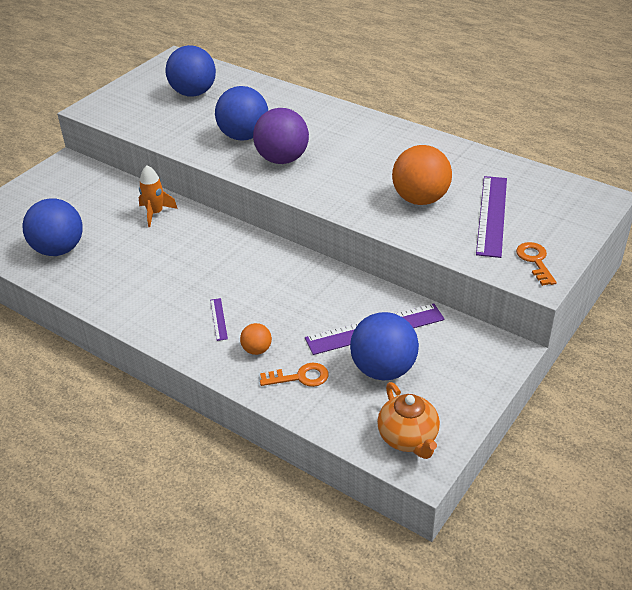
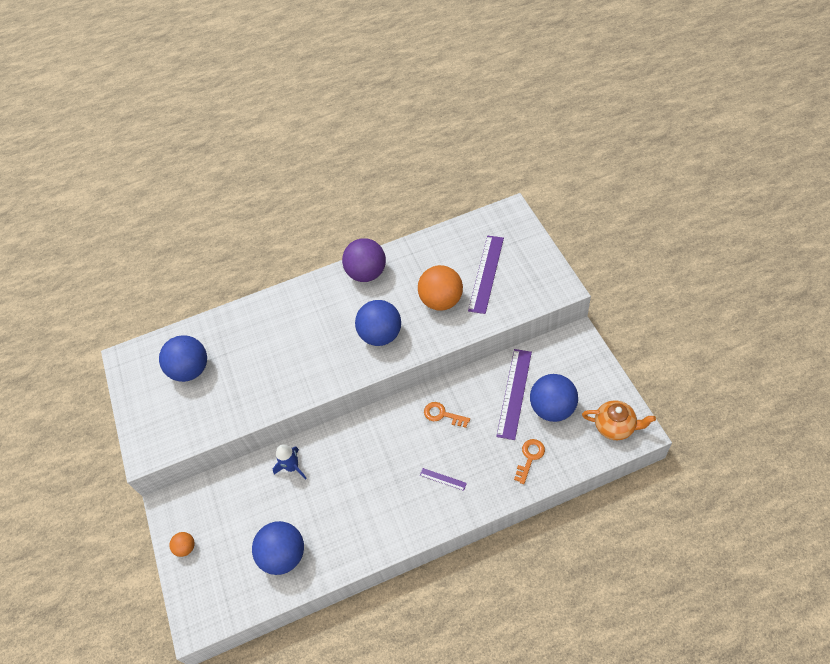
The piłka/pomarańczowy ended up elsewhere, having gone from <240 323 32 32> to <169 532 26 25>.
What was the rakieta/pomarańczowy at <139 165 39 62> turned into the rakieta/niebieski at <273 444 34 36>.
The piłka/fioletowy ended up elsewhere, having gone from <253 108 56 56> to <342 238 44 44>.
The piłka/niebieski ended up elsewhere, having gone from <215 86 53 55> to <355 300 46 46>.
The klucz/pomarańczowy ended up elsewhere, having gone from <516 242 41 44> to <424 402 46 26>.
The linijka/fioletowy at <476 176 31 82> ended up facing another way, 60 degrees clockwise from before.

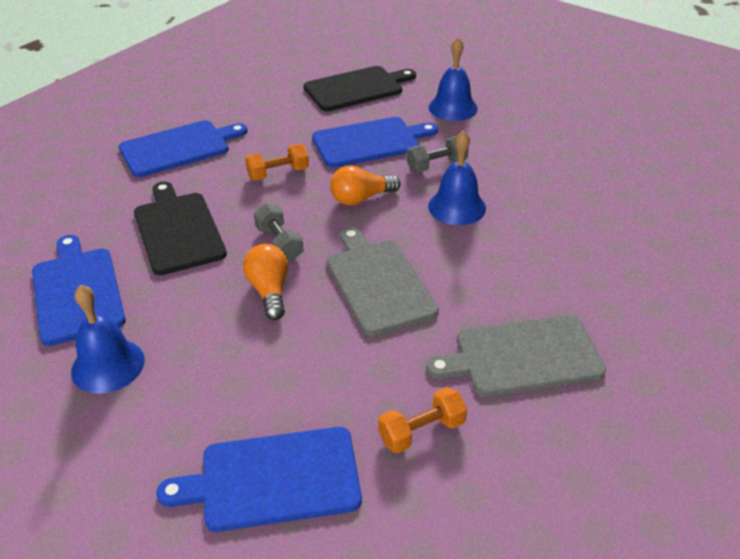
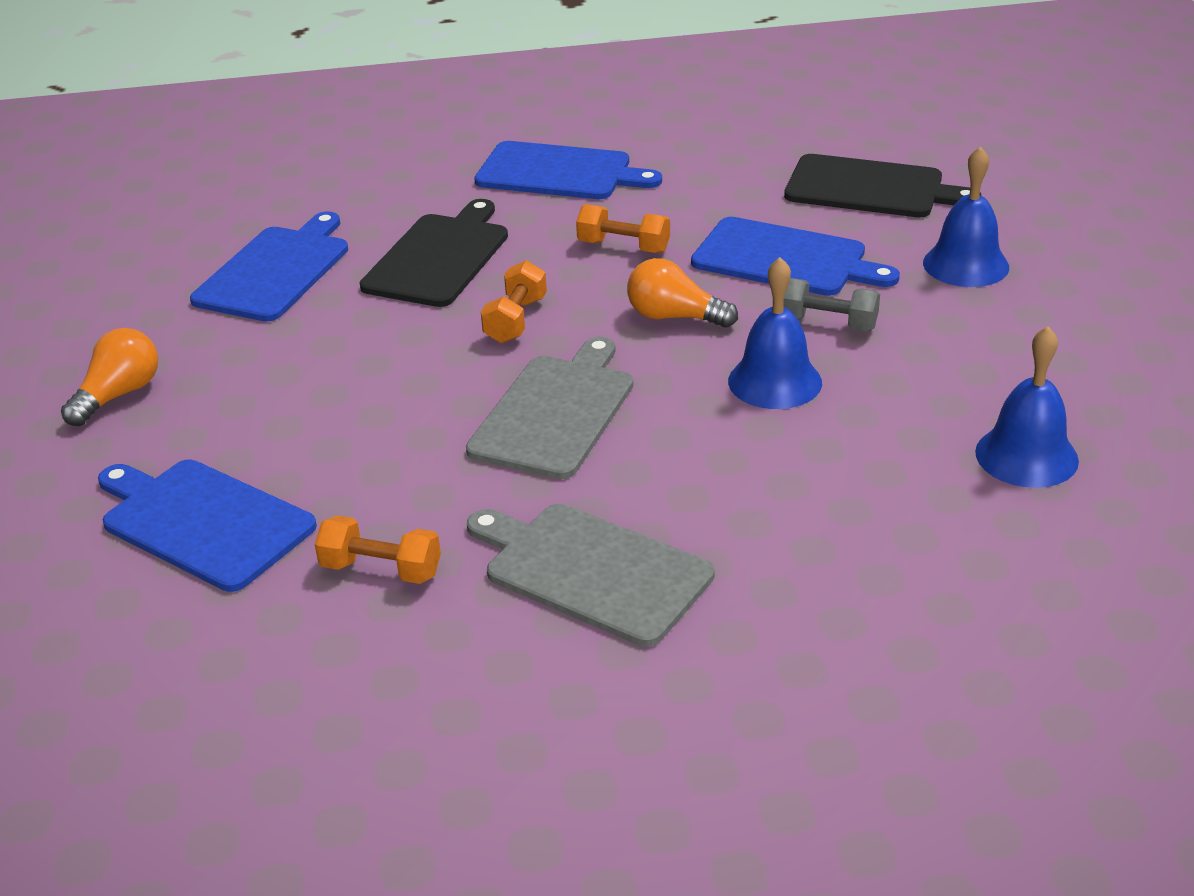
The żarówka/pomarańczowy ended up elsewhere, having gone from <243 244 45 76> to <61 328 97 98>.
What was the hantel/szary at <254 203 50 58> turned into the hantel/pomarańczowy at <481 260 66 83>.
The dzwonek/niebieski ended up elsewhere, having gone from <71 285 74 108> to <975 326 104 162>.

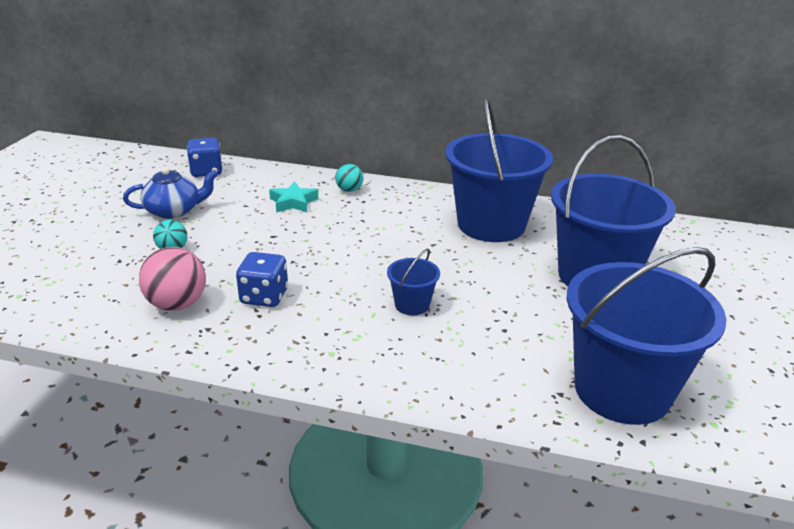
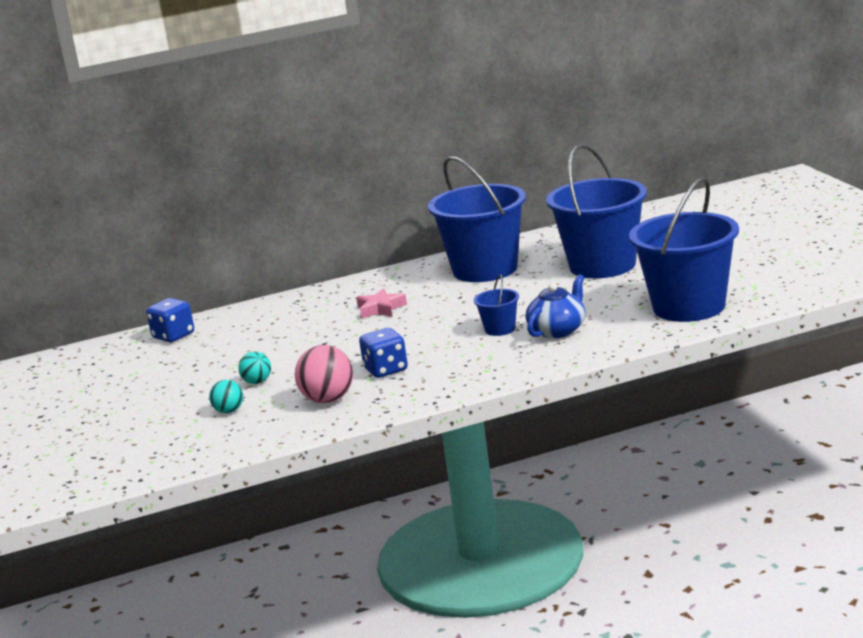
The piłka/turkusowy ended up elsewhere, having gone from <335 164 28 28> to <209 380 34 33>.
The second view gained the gwiazda/różowy at <356 288 51 31>.
The imbryk/niebieski ended up elsewhere, having gone from <123 167 95 52> to <526 274 60 64>.
The second view lost the gwiazda/turkusowy at <269 182 49 31>.

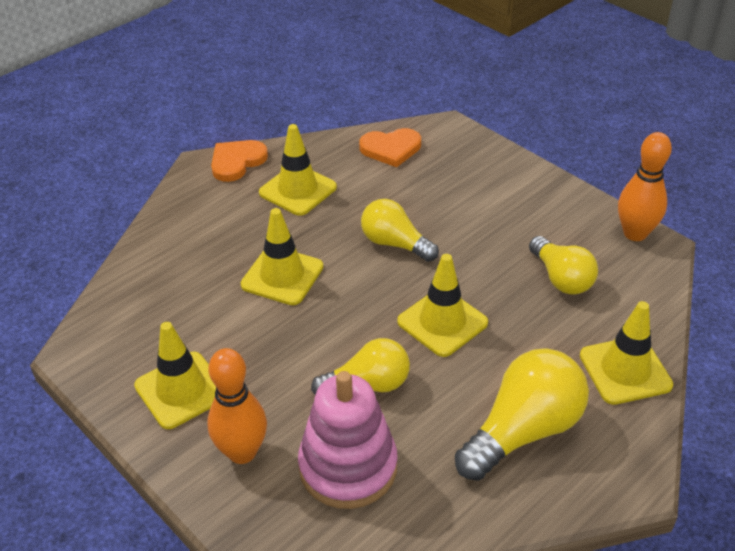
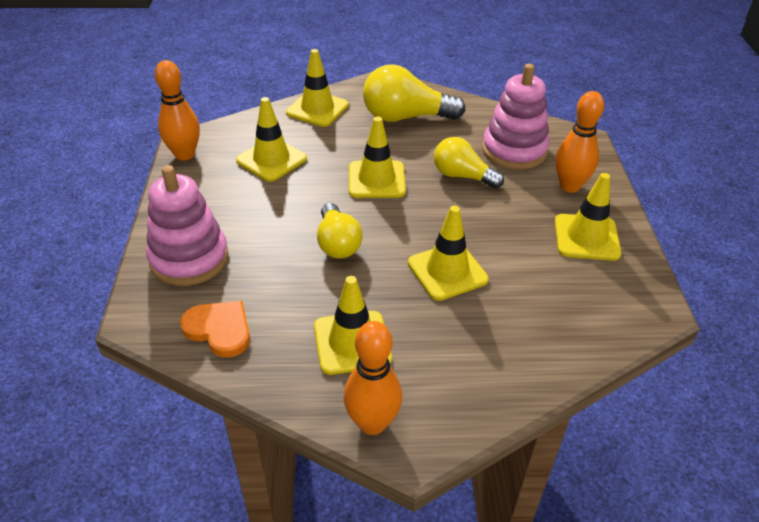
The second view gained the zabawka nakładanka/różowy at <146 165 83 121>.
Where the żarówka/żółty stood at <529 236 69 59>, the pachołek/żółty came to stand at <236 97 71 85>.
Where the serce/pomarańczowy stood at <211 140 57 42>, the kręgiel/pomarańczowy came to stand at <343 321 59 114>.

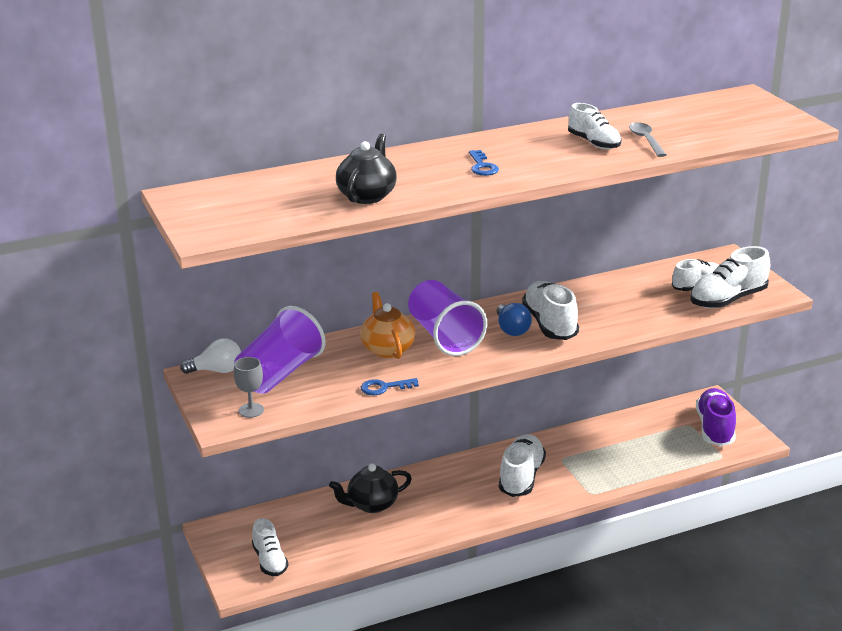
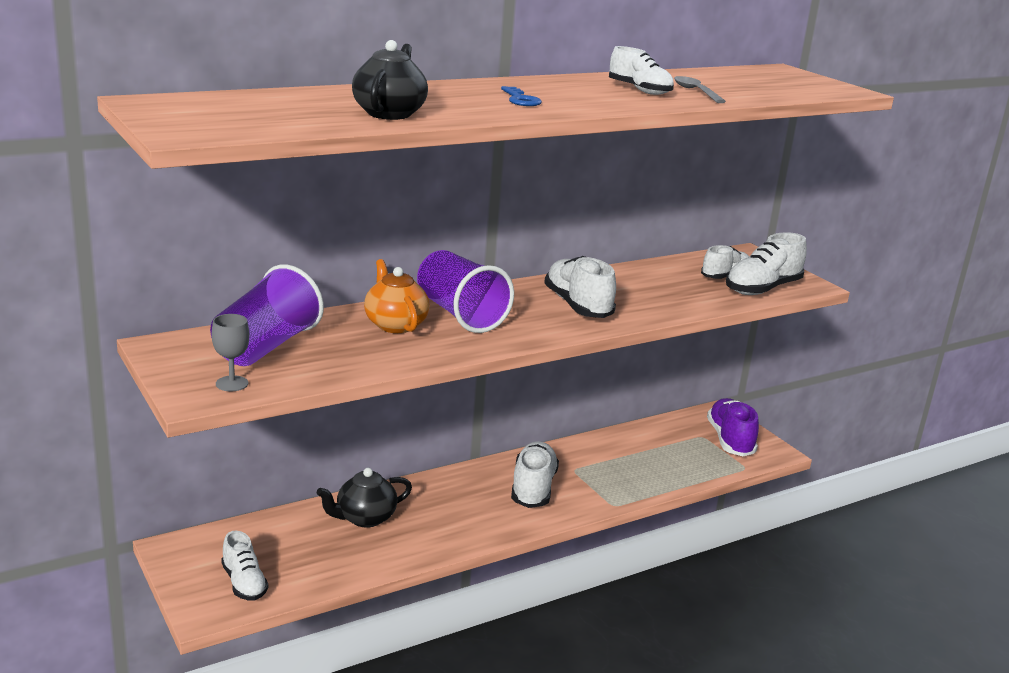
The second view lost the żarówka/biały at <180 338 61 36>.
The second view lost the klucz/niebieski at <361 378 58 17>.
The second view lost the żarówka/niebieski at <497 303 35 33>.

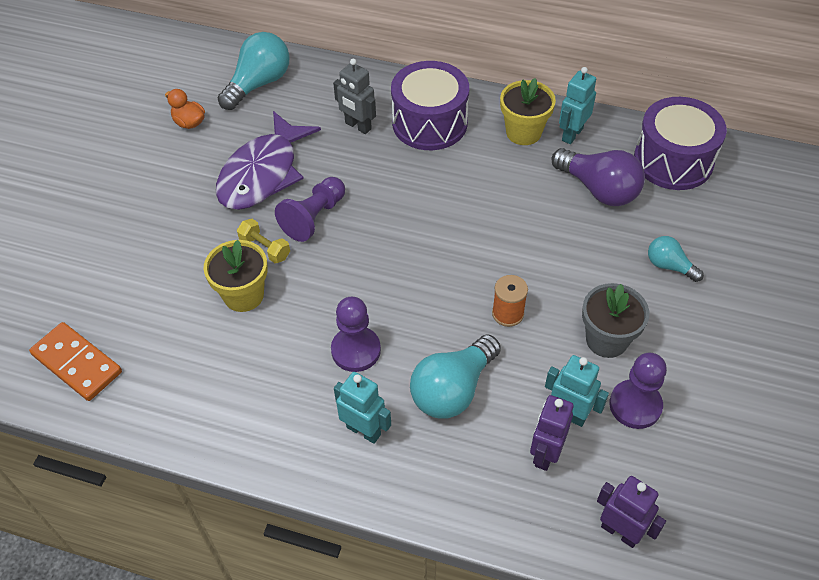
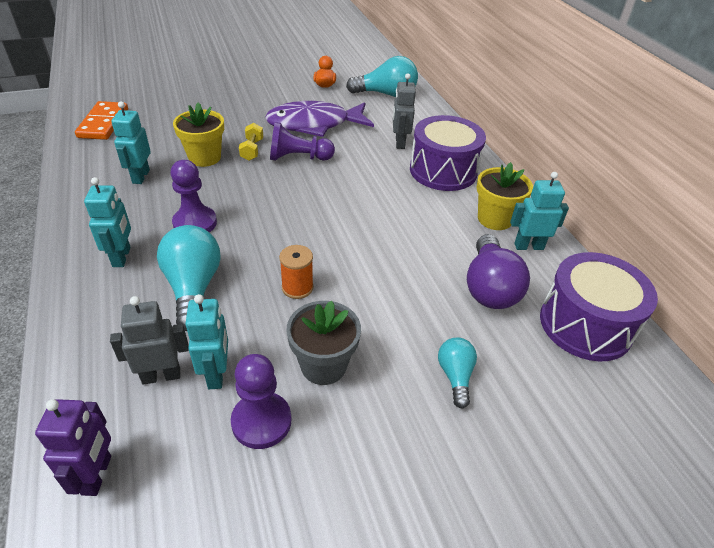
What was the robot/fioletowy at <530 395 44 76> turned into the robot/szary at <110 296 79 89>.
The second view gained the robot/turkusowy at <111 102 40 82>.
The żarówka/turkusowy at <410 334 91 85> ended up facing another way, 75 degrees clockwise from before.

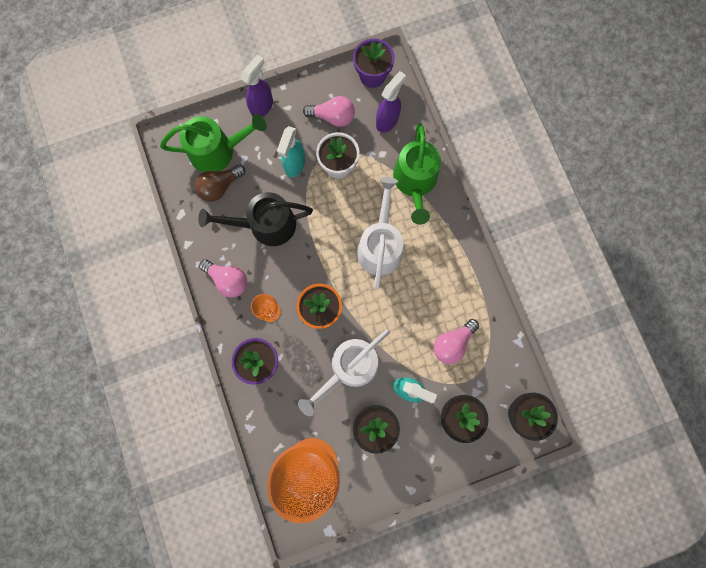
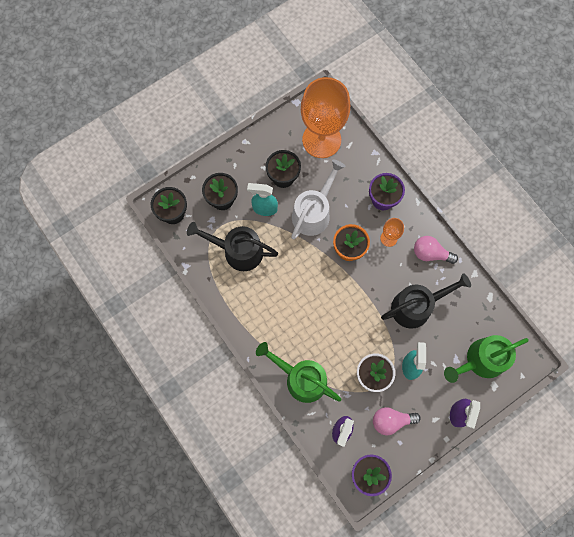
Where the żarówka/różowy stood at <434 319 45 45>, the konewka/czarny came to stand at <187 222 91 49>.
The konewka/zielony at <393 123 48 102> ended up facing another way, 45 degrees counterclockwise from before.
The second view lost the żarówka/brązowy at <194 164 51 38>.
The second view lost the konewka/biały at <357 177 46 113>.

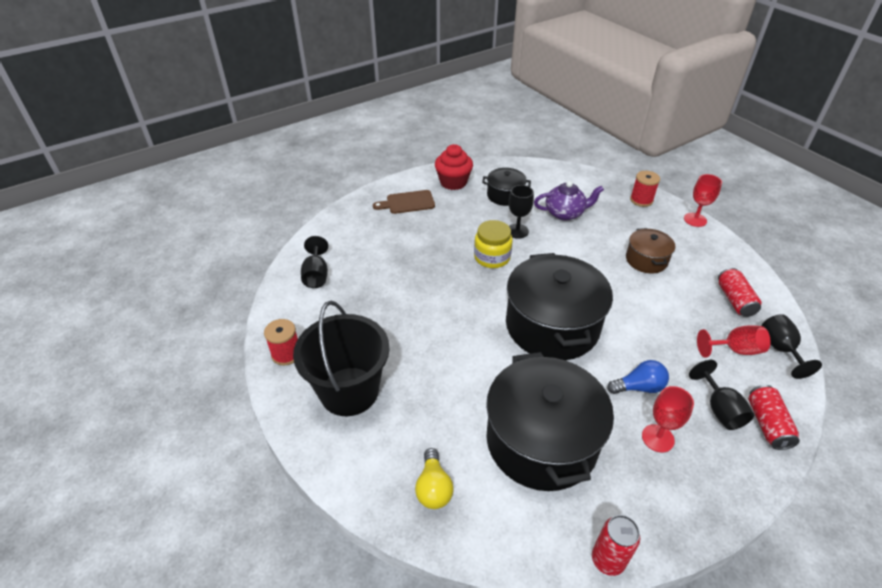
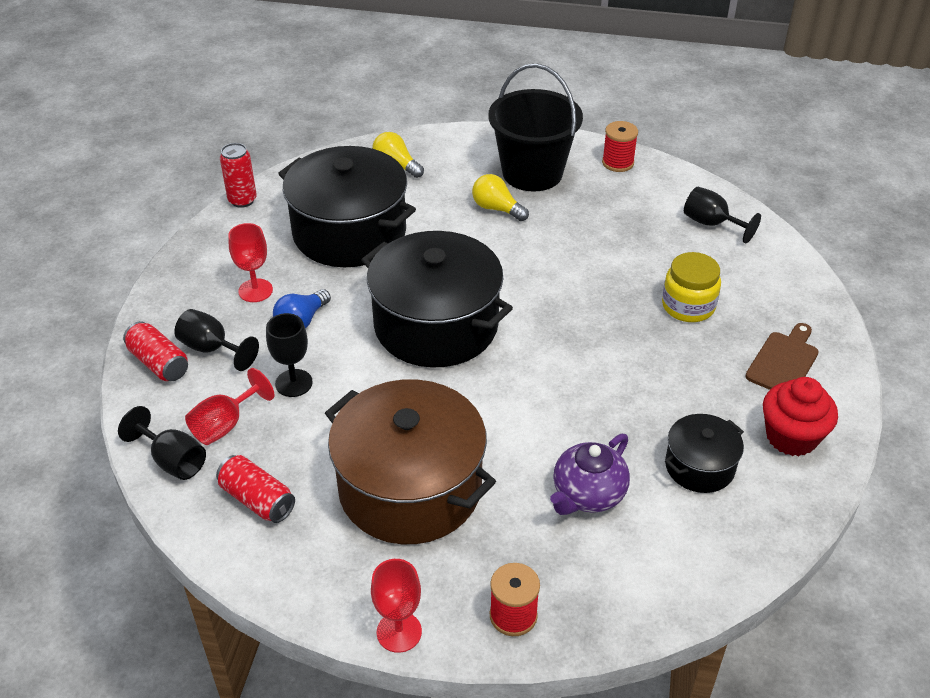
The kielich/czarny ended up elsewhere, having gone from <509 185 25 54> to <266 313 47 84>.
The size of the garnek/brązowy at <626 228 49 45> changed by a factor of 2.02.
The second view gained the żarówka/żółty at <472 174 57 47>.
The słoik/żółty ended up elsewhere, having gone from <474 220 39 48> to <662 252 59 70>.

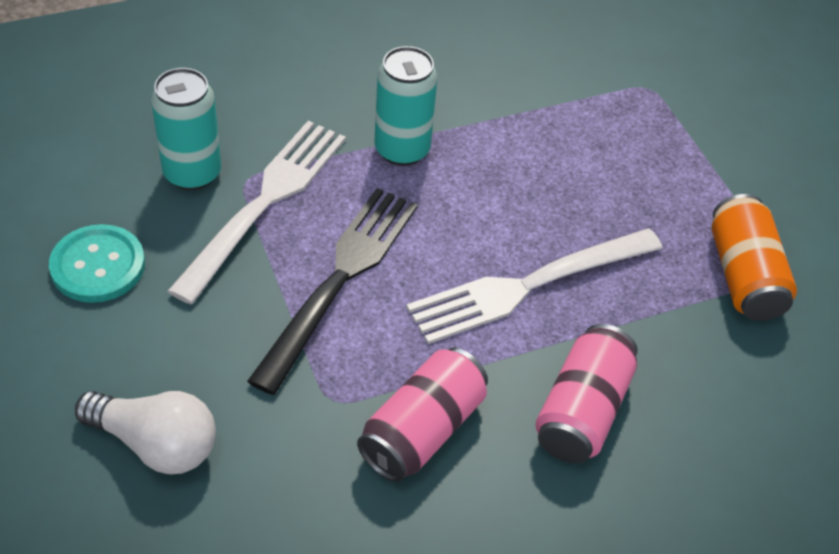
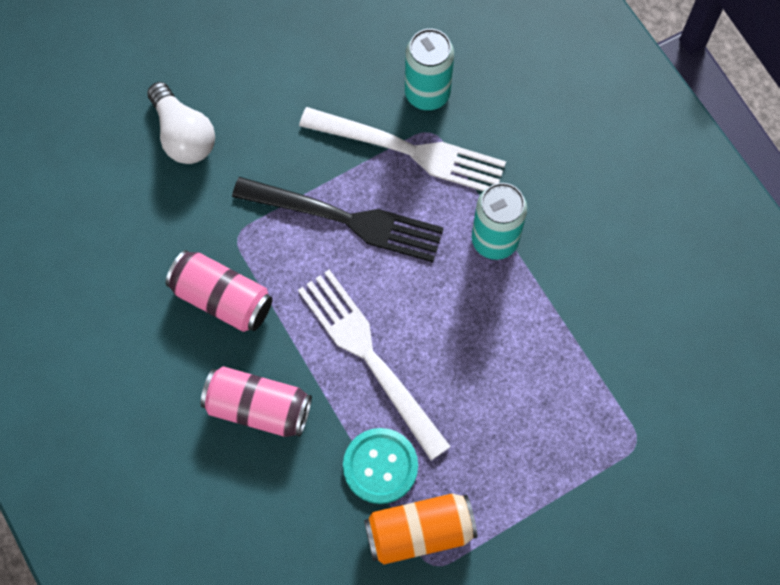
The żarówka/biały at <75 391 141 83> ended up facing another way, 45 degrees counterclockwise from before.
The guzik/turkusowy ended up elsewhere, having gone from <49 224 96 79> to <343 428 75 76>.

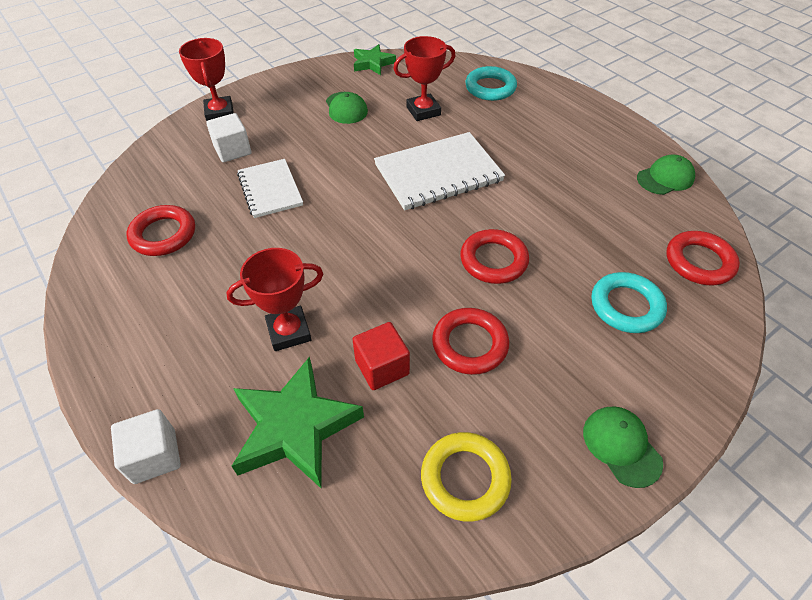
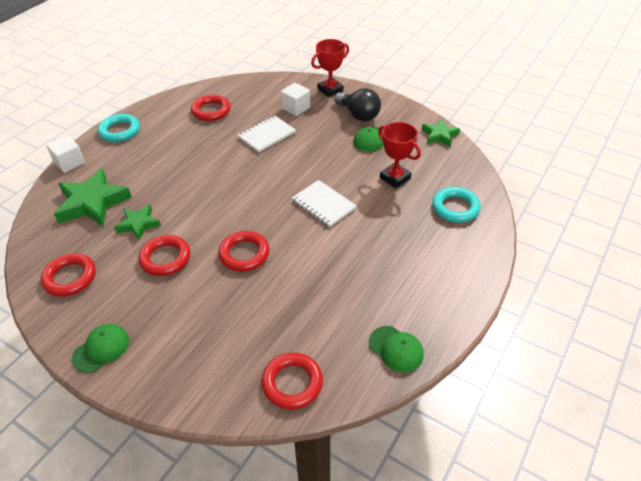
What was the pierścień/żółty at <421 432 91 90> turned into the pierścień/czerwony at <41 253 55 44>.
The pierścień/turkusowy ended up elsewhere, having gone from <592 272 75 61> to <98 114 42 28>.
Where the sześcian/czerwony stood at <352 322 58 68>, the gwiazda/zielony came to stand at <114 204 47 36>.
The size of the zeszyt/biały at <374 132 131 78> changed by a factor of 0.64.
The second view gained the żarówka/czarny at <334 88 47 33>.
The second view lost the puchar/czerwony at <226 248 97 103>.

